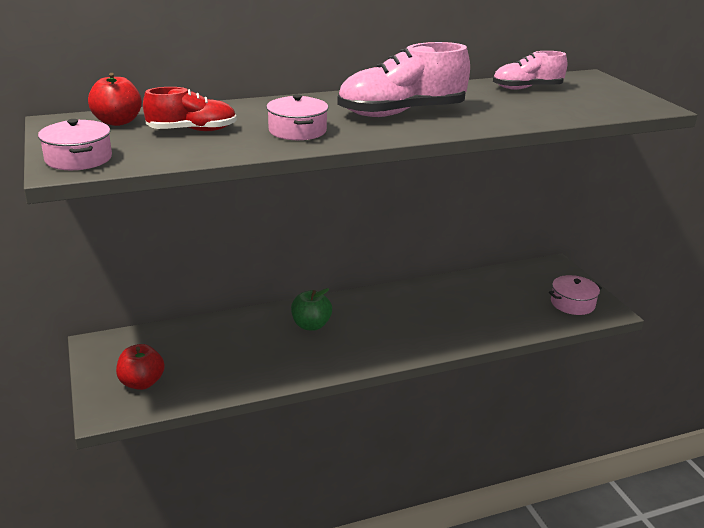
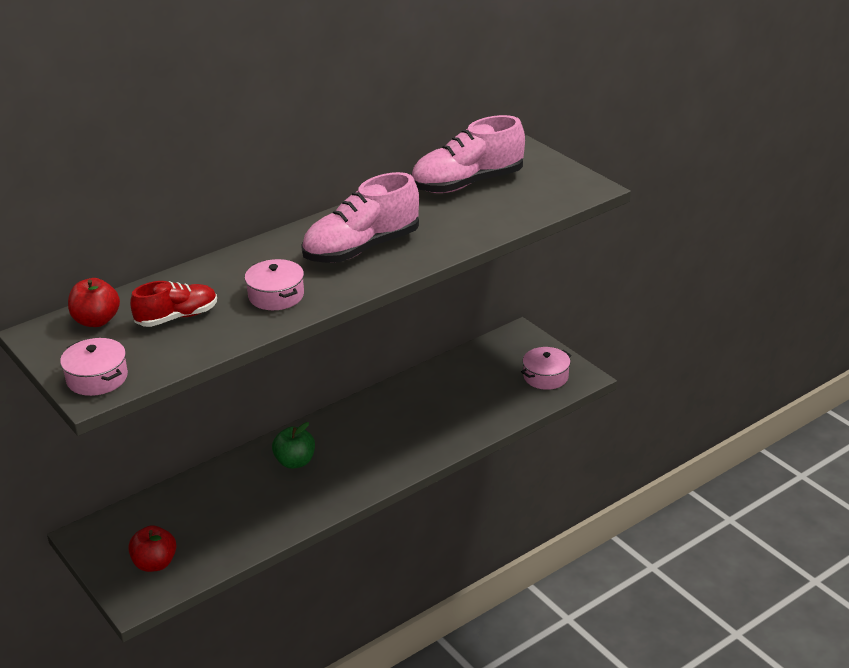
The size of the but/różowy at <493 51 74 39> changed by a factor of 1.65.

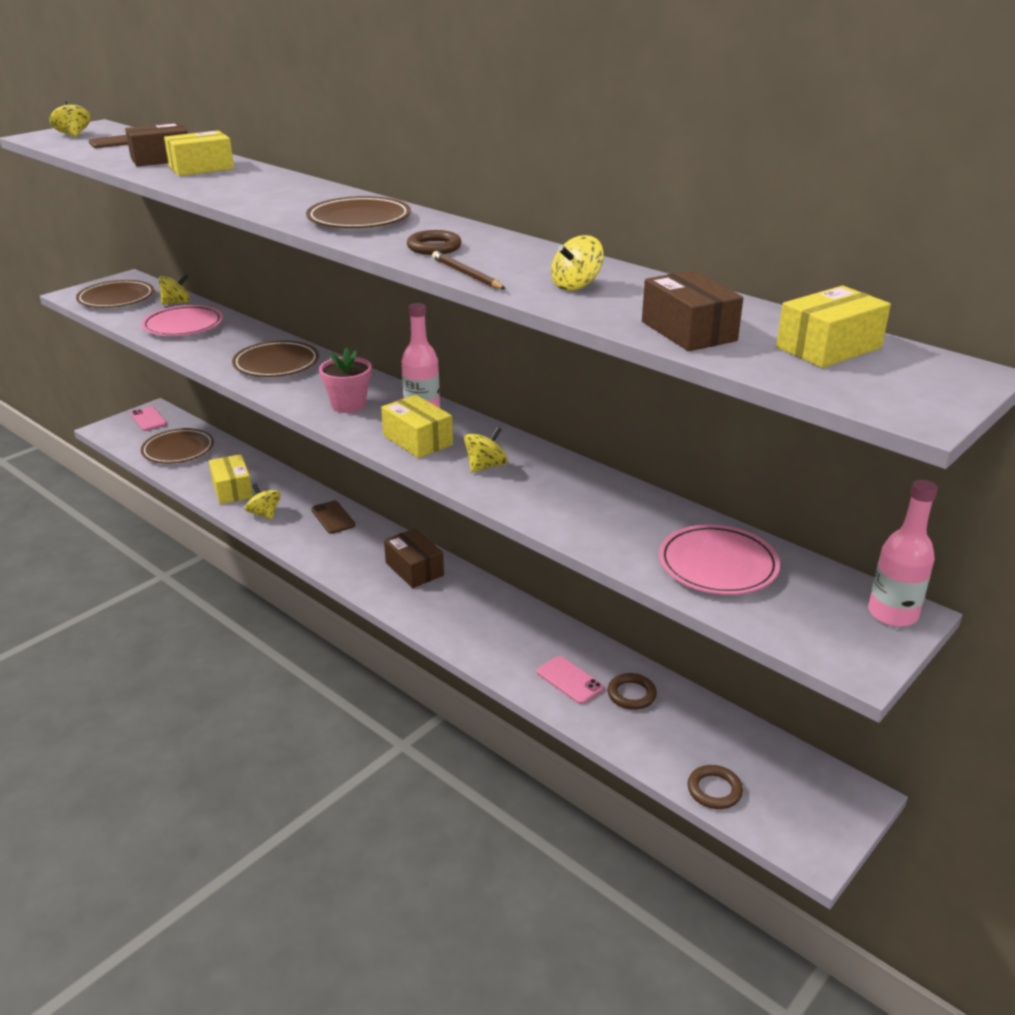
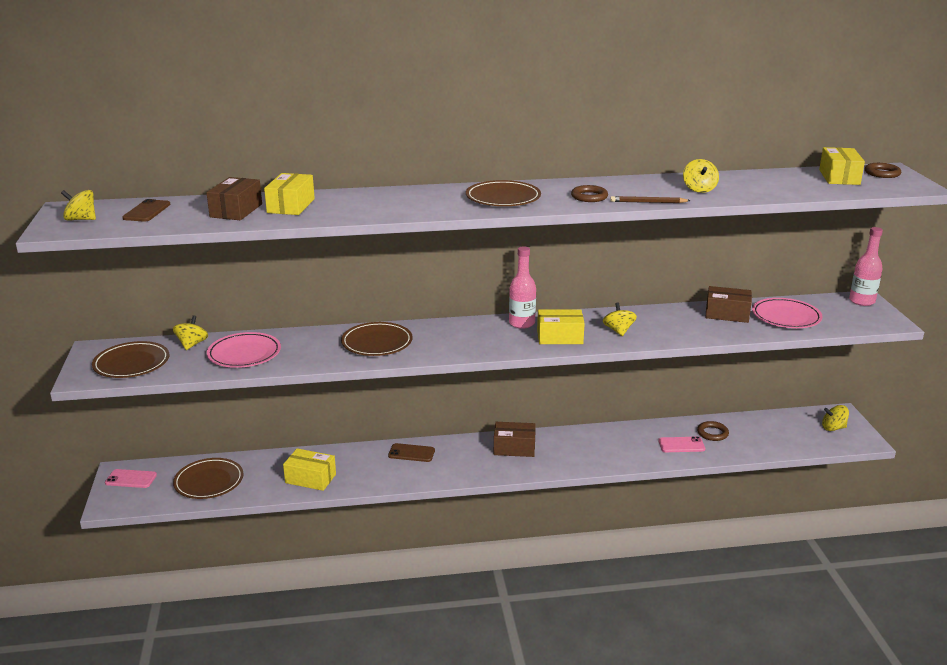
The pudełko/brązowy ended up elsewhere, having gone from <642 270 101 81> to <705 286 47 37>.
The bączek/żółty ended up elsewhere, having gone from <245 484 36 36> to <822 405 27 26>.
The pierścień/brązowy ended up elsewhere, having gone from <688 765 55 44> to <865 163 36 15>.
The second view lost the doniczka/różowy at <319 348 53 65>.

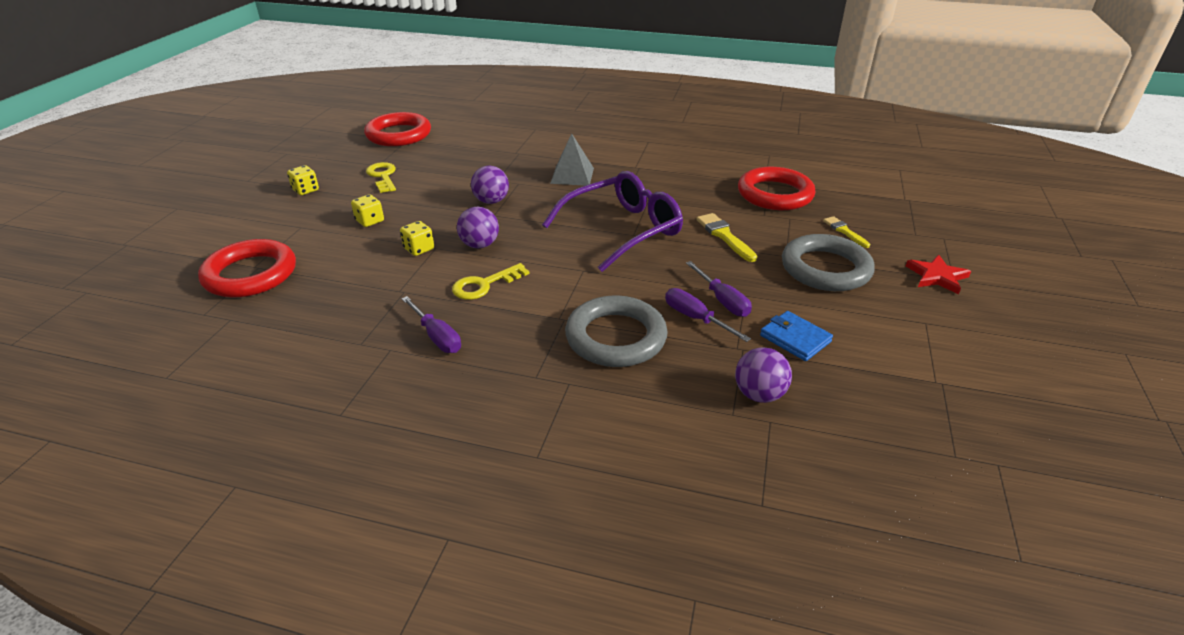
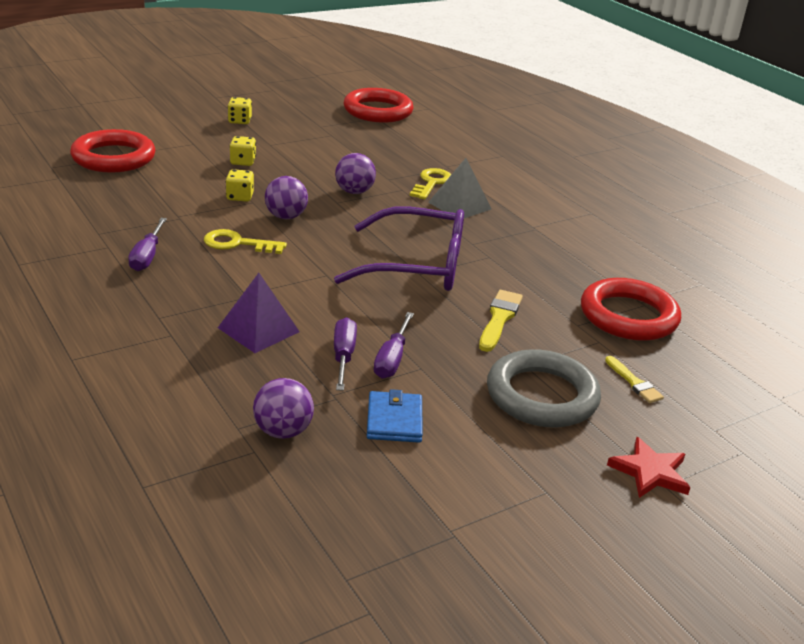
Where the pierścień/szary stood at <565 295 103 72>, the piramida/fioletowy came to stand at <218 273 82 80>.
The klucz/żółty ended up elsewhere, having gone from <366 162 30 31> to <410 168 42 32>.
The pędzel/żółty at <823 216 47 32> ended up facing another way, 135 degrees clockwise from before.

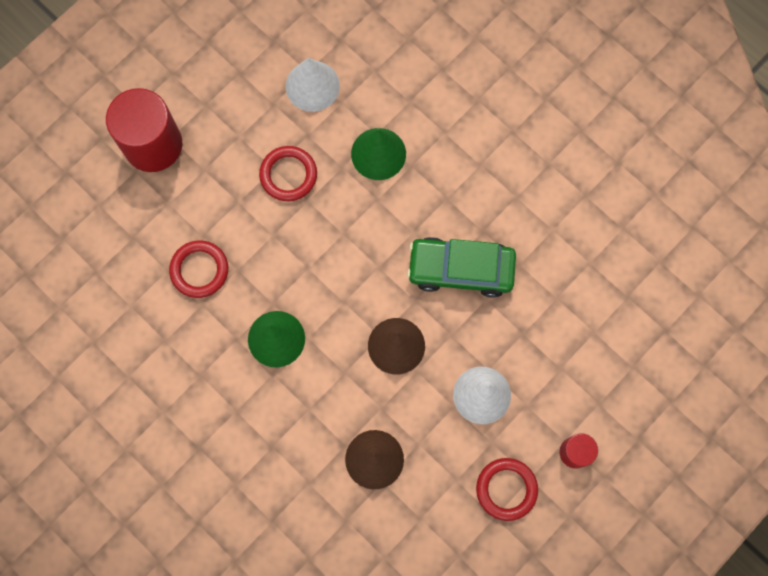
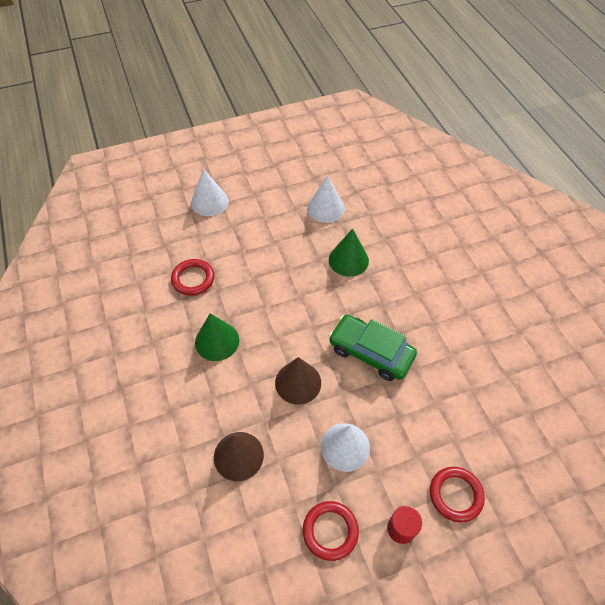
Where the walec/czerwony stood at <106 88 76 84>, the stożek/biały came to stand at <191 169 38 47>.
The pierścień/czerwony ended up elsewhere, having gone from <259 146 58 55> to <430 467 55 56>.

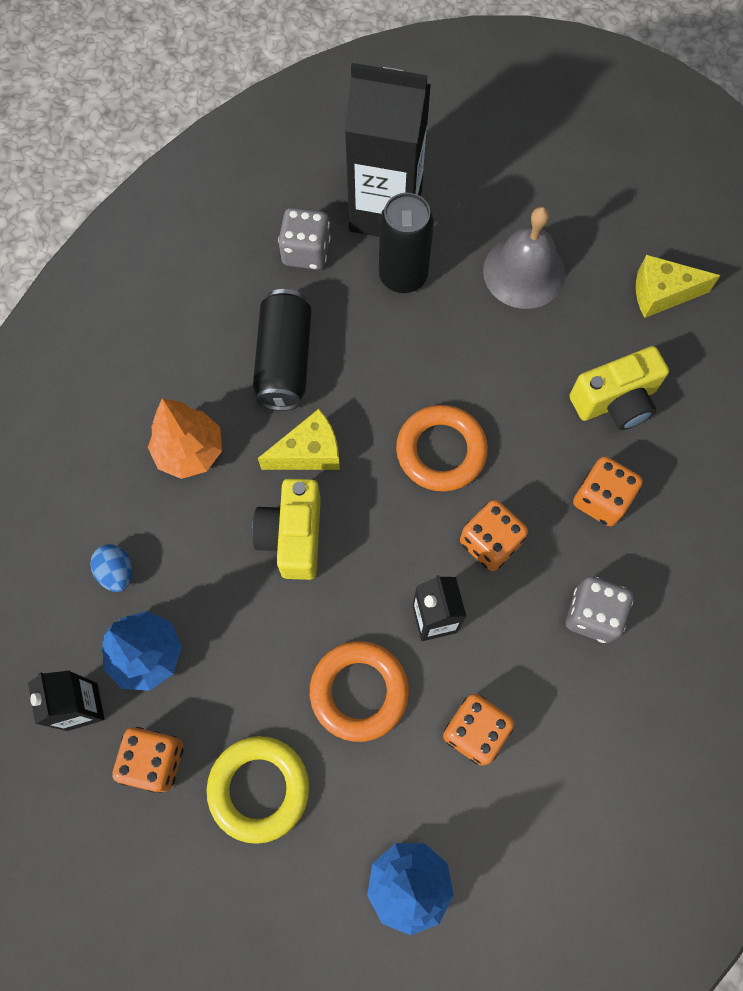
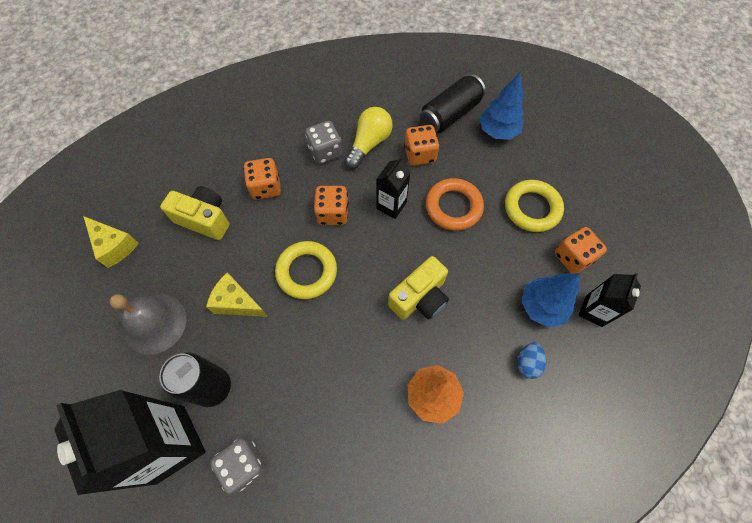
The ser/żółty ended up elsewhere, having gone from <258 409 82 61> to <206 272 62 45>.
What was the pierścień/pomarańczowy at <396 405 92 87> turned into the pierścień/żółty at <275 241 62 58>.
The second view gained the żarówka/żółty at <345 107 48 62>.
The puszka/czarny ended up elsewhere, having gone from <253 289 59 122> to <420 74 66 59>.

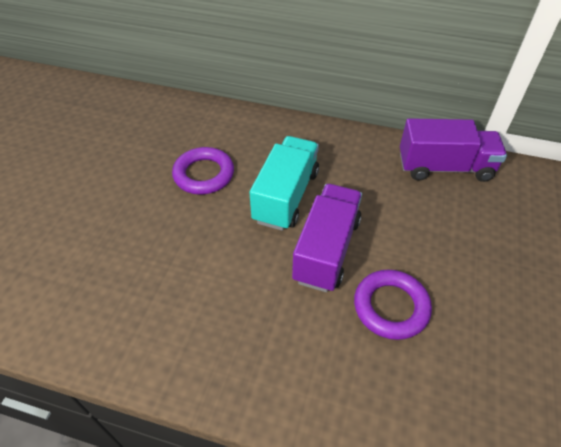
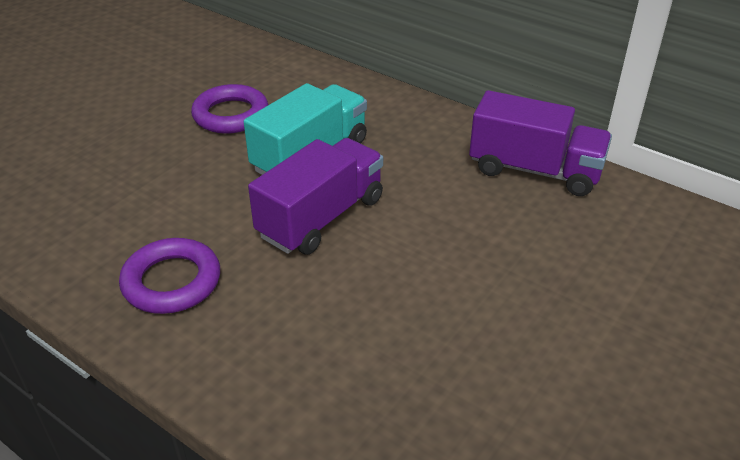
The pierścień/fioletowy ended up elsewhere, having gone from <354 270 78 70> to <119 238 101 76>.

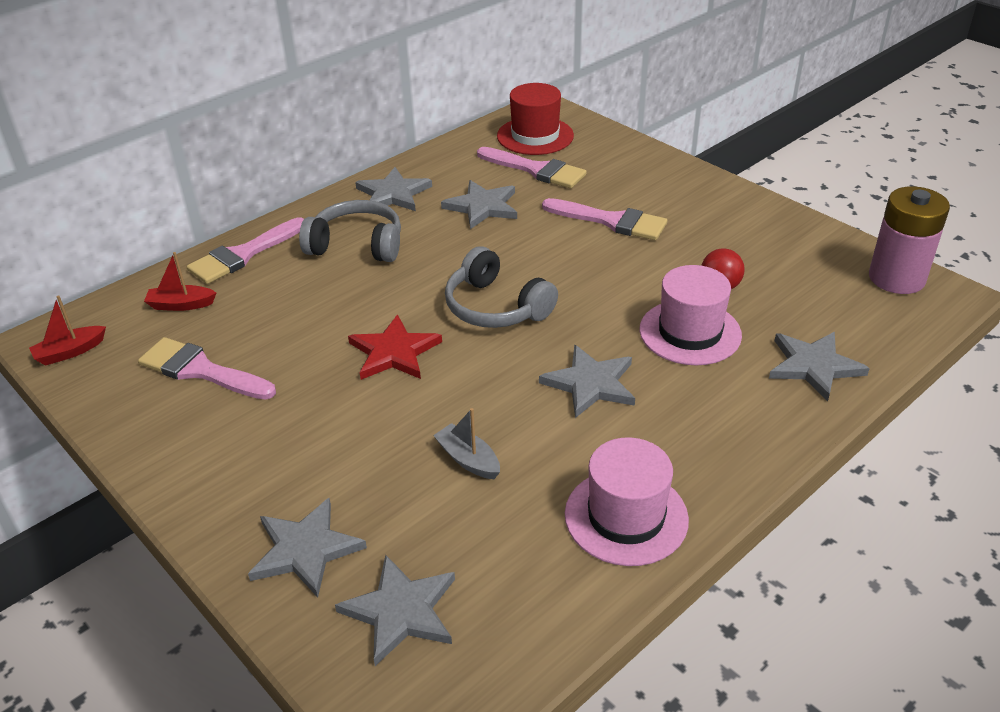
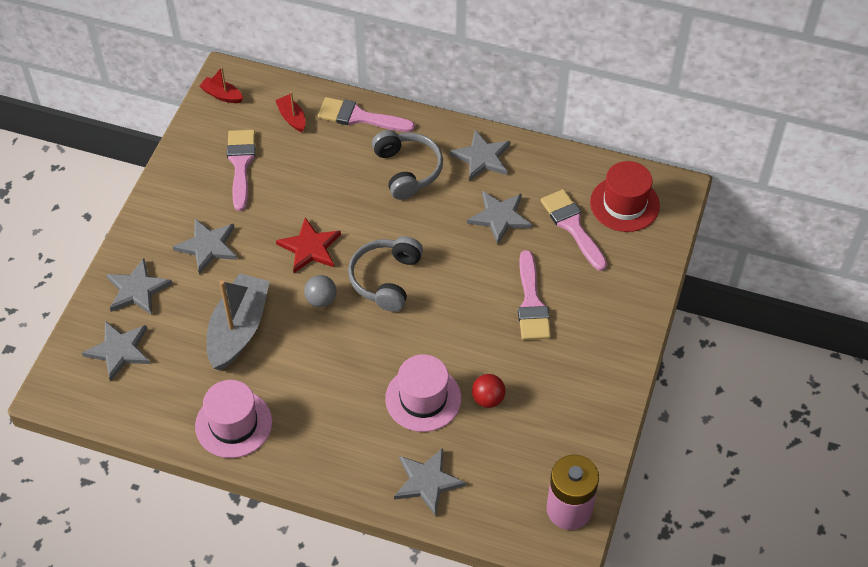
The gwiazda/szary ended up elsewhere, having gone from <539 345 96 73> to <173 219 64 55>.
The size of the łódka/szary at <433 408 67 71> changed by a factor of 2.09.
The second view gained the piłka/szary at <304 275 33 32>.
The pędzel/różowy at <477 147 110 41> ended up facing another way, 150 degrees clockwise from before.

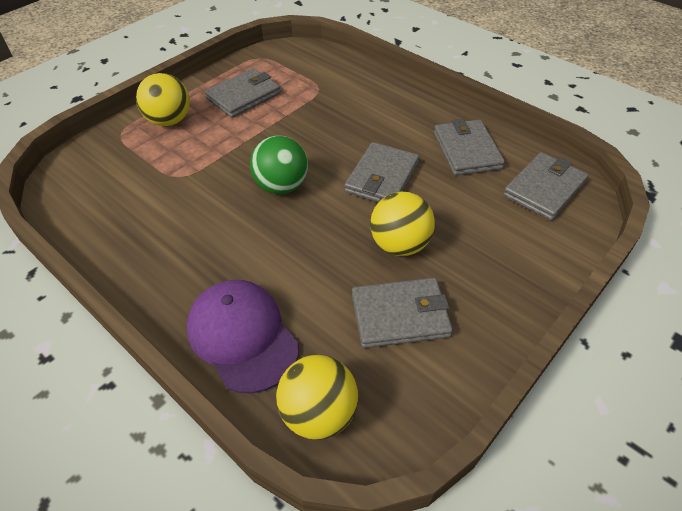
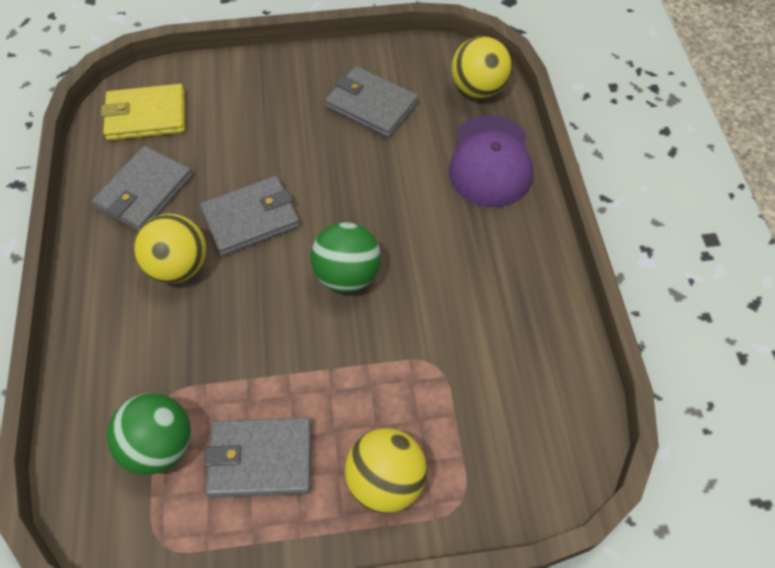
What was the portfel/szary at <503 152 85 69> turned into the portfel/żółty at <101 84 84 57>.
The second view gained the piłka/zielony at <107 393 84 82>.
The piłka/żółty ended up elsewhere, having gone from <370 192 65 64> to <134 214 72 69>.

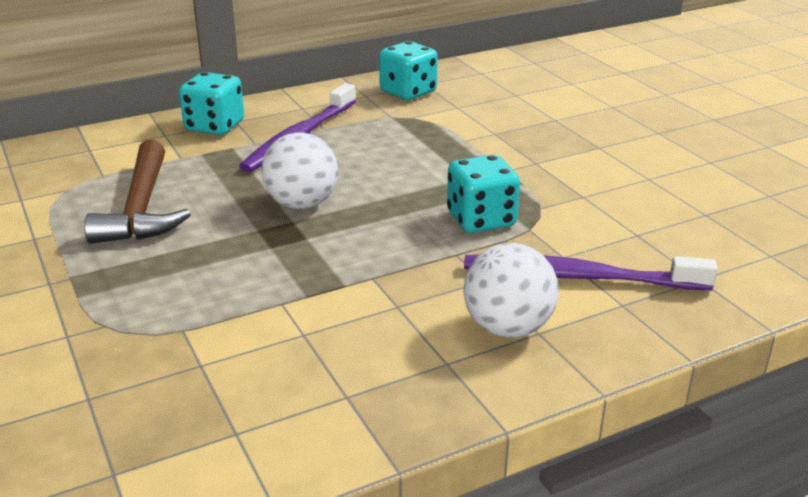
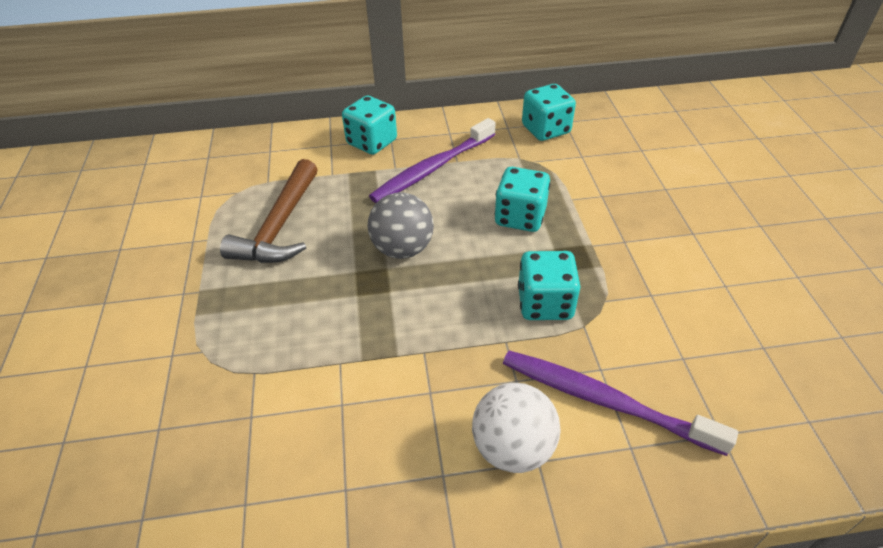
What was the piłka/biały at <261 132 77 77> turned into the piłka/szary at <367 192 67 67>.
The second view gained the kostka do gry/turkusowy at <495 167 55 65>.

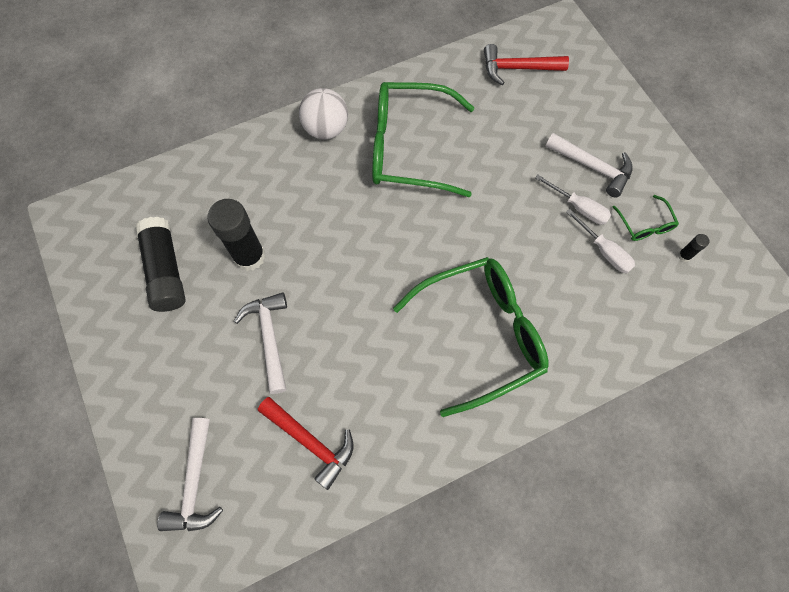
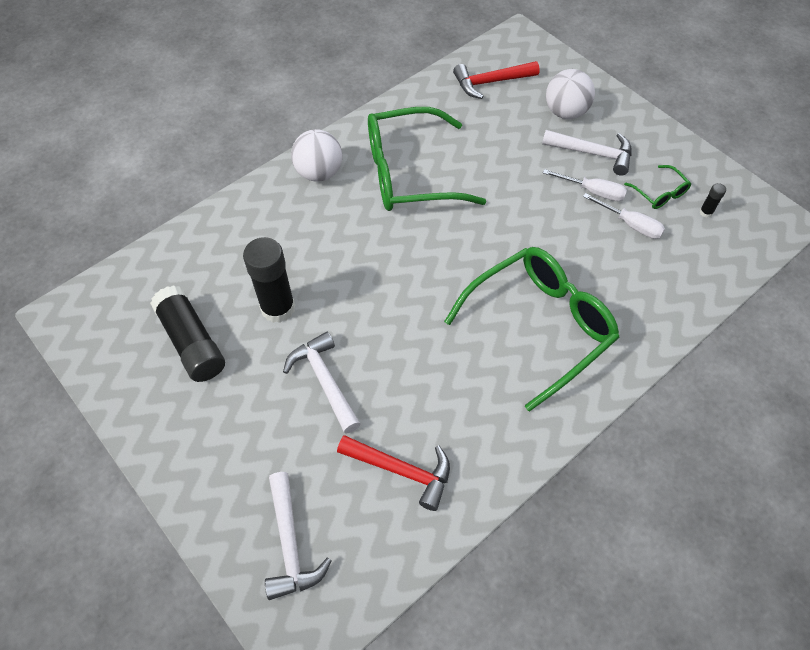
The second view gained the piłka/biały at <546 69 49 50>.

